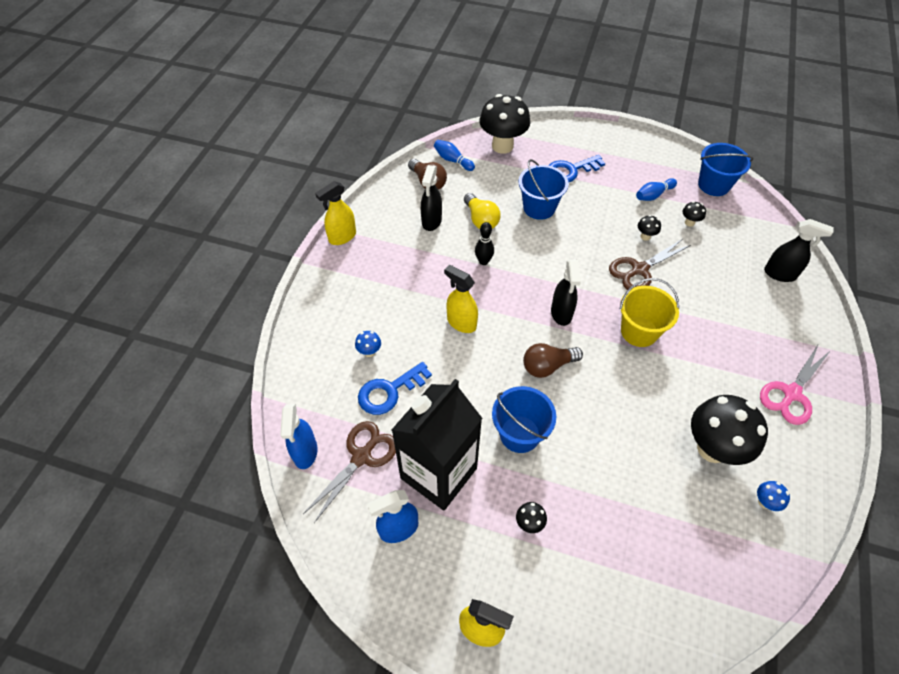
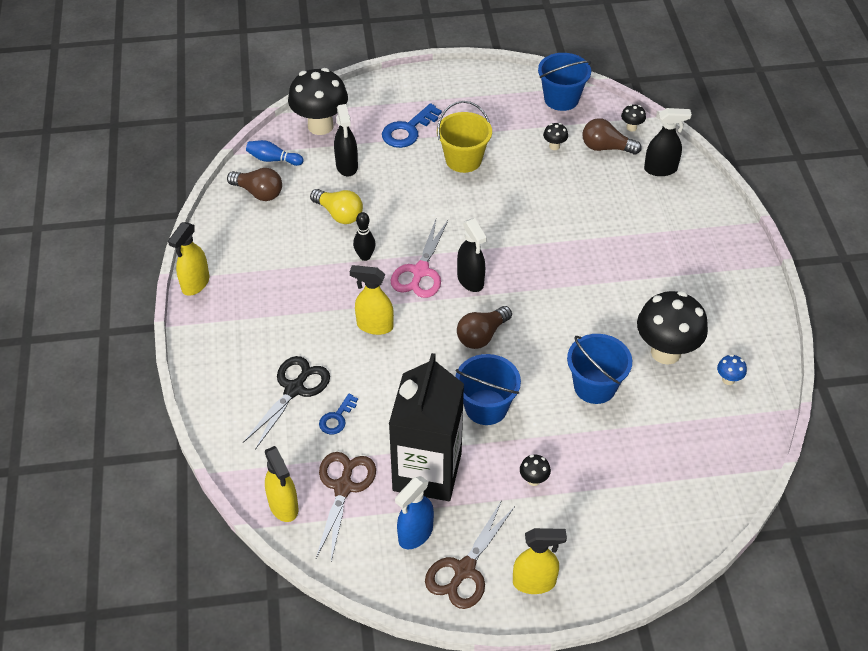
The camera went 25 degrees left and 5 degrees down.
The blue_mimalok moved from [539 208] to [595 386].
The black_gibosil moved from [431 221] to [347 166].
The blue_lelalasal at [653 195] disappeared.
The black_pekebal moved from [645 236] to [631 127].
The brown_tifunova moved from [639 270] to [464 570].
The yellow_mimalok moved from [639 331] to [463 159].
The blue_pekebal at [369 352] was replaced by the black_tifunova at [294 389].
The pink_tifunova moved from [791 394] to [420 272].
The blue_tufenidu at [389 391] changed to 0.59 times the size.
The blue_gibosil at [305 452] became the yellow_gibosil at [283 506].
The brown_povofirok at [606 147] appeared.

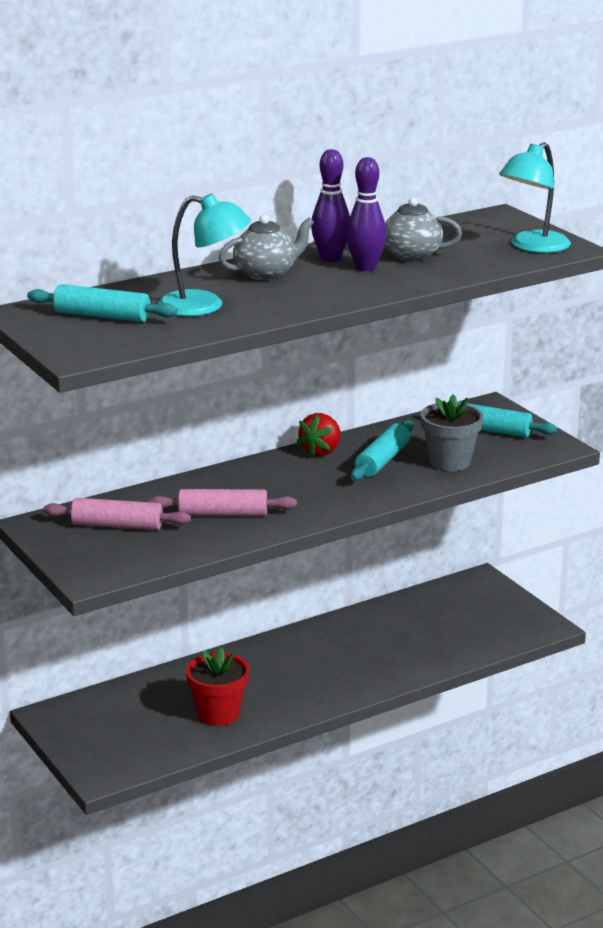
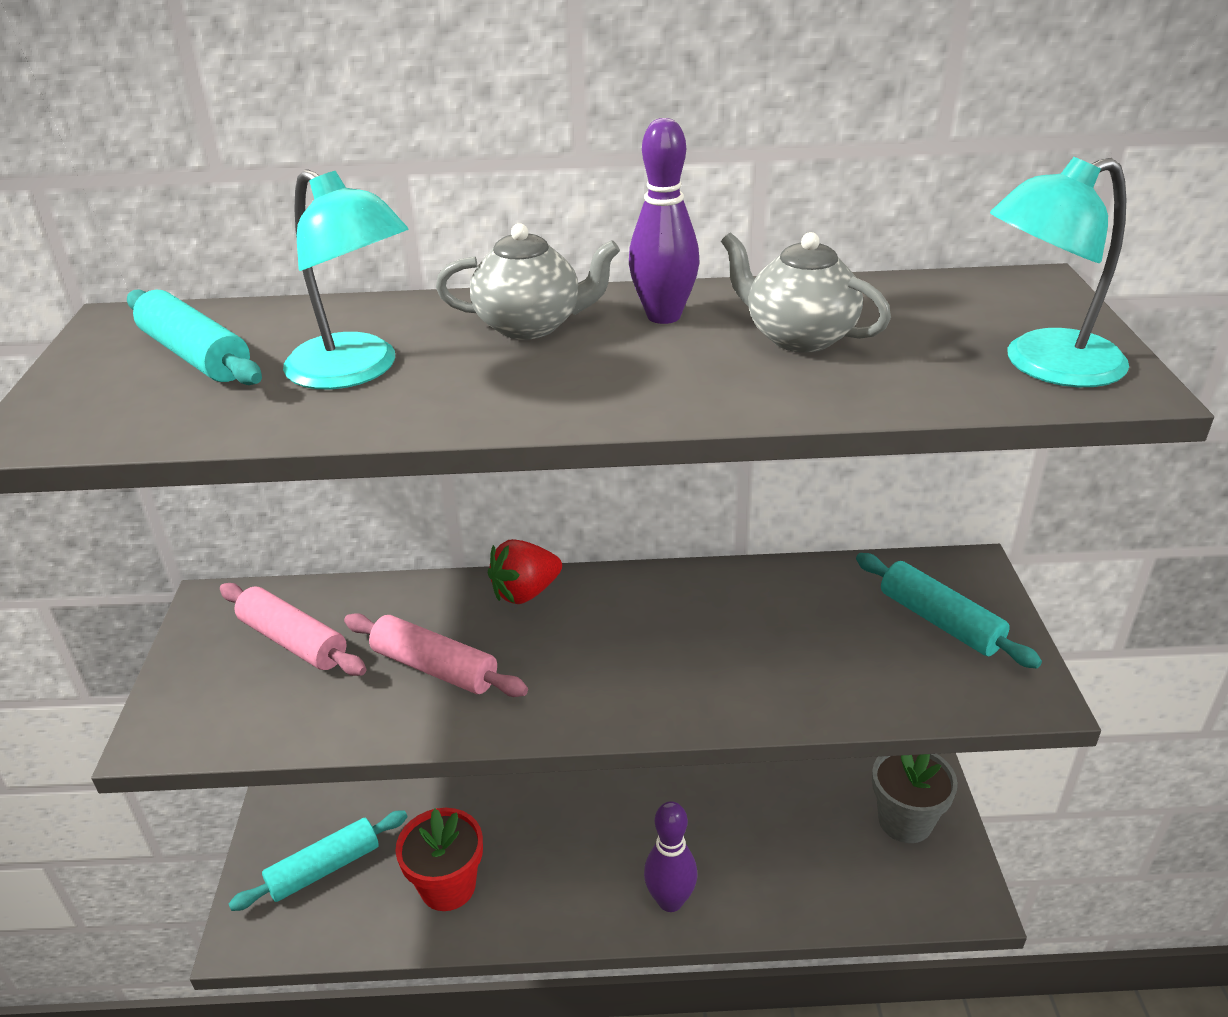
The camera went 30 degrees right and 10 degrees up.
The purple_lelalasal moved from [365 267] to [670 900].
The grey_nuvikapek moved from [450 462] to [905 821].
The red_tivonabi moved from [321 451] to [525 592].
The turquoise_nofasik moved from [382 461] to [324 869].

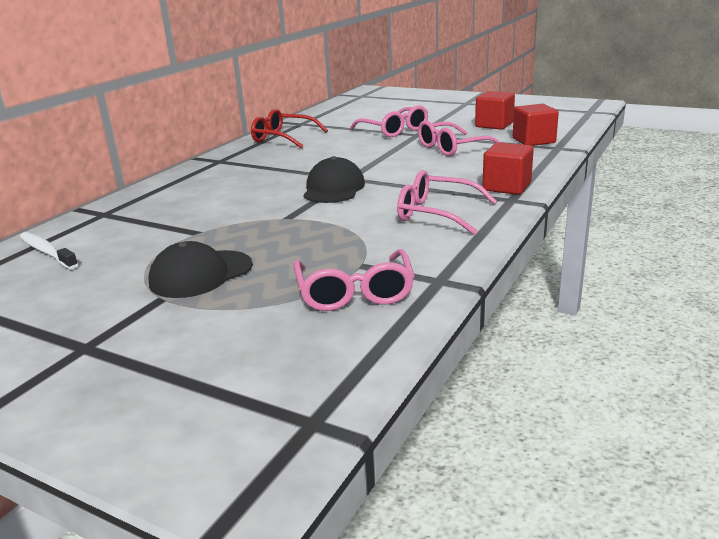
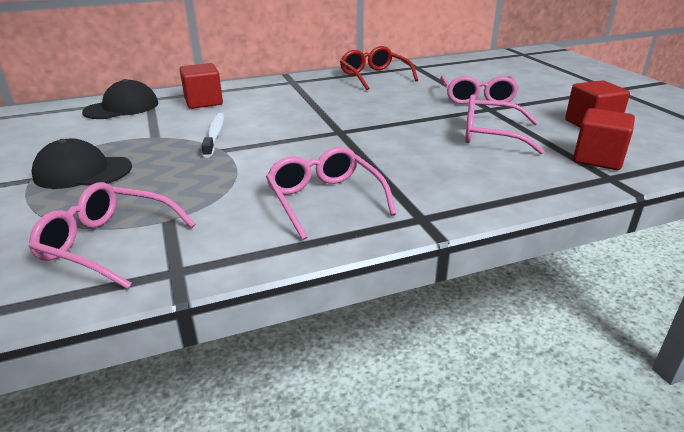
The camera went 40 degrees right and 5 degrees up.
The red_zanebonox moved from [506 187] to [203 102].
The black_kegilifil moved from [333 188] to [122 107].
The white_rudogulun moved from [47 252] to [214 135].
The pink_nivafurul at [354 292] turned 75 degrees clockwise.

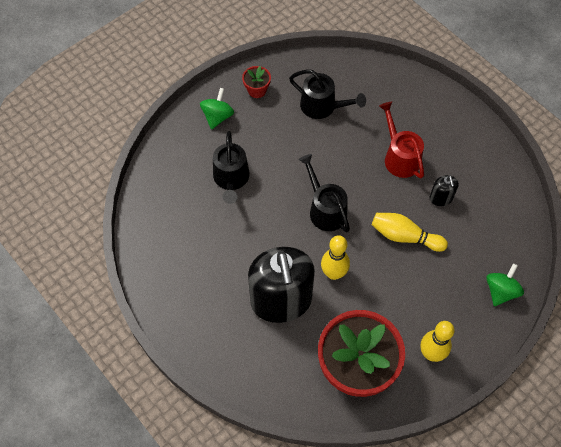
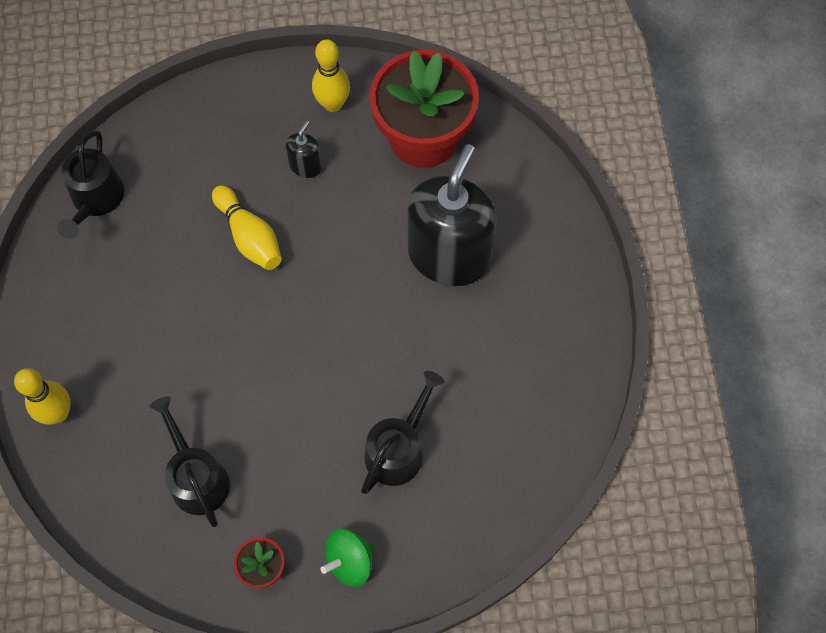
The camera went 145 degrees left and 5 degrees up.
The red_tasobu at [399 157] disappeared.
The black_tasobu moved from [325 209] to [96 200].
The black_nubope moved from [441 198] to [305 166].
The yellow_lelalasal moved from [333 273] to [58 413].
The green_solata at [500 291] disappeared.

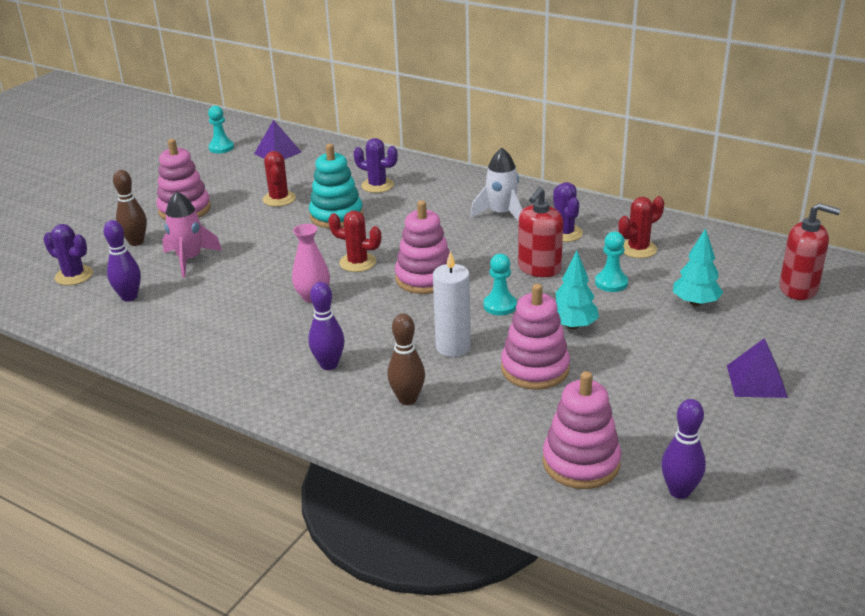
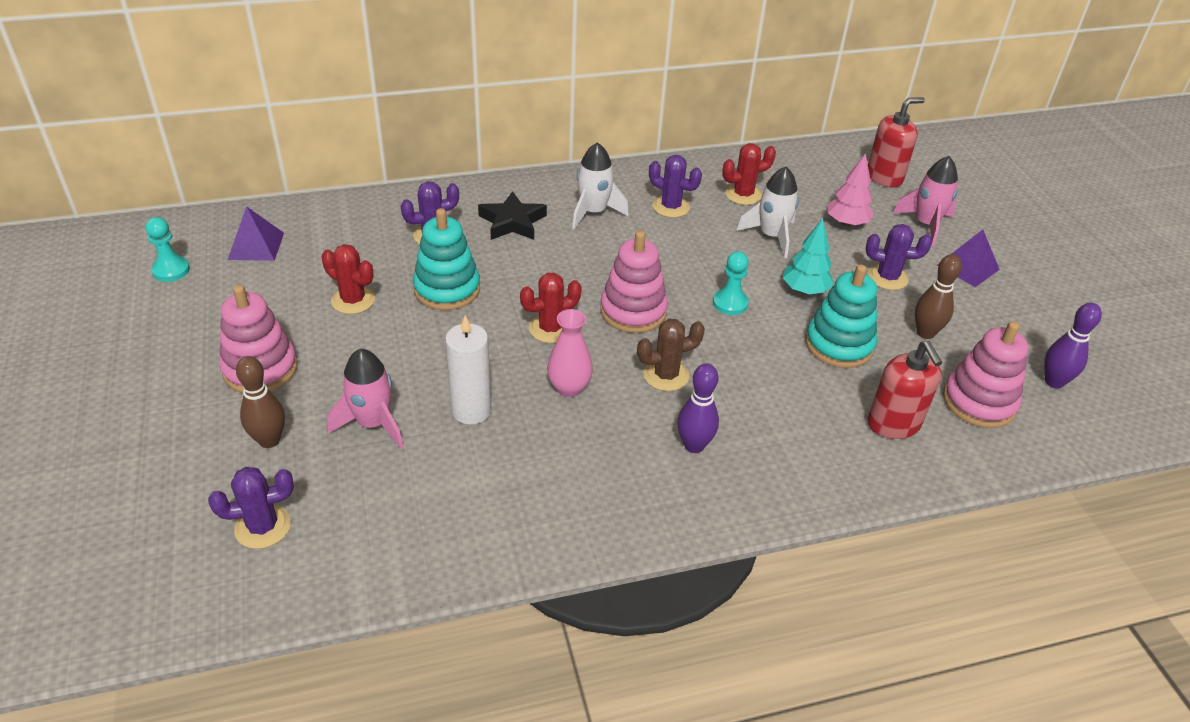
The camera went 50 degrees left and 10 degrees up.
The red_nubope moved from [539 269] to [893 424].
The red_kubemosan at [638 249] turned 60 degrees clockwise.
The purple_lelalasal at [129 297] disappeared.
The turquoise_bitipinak at [695 303] became the pink_bitipinak at [846 223].
The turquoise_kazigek at [611 283] was replaced by the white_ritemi at [771 236].
The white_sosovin moved from [453 347] to [471 410].
The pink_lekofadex at [535 369] became the turquoise_lekofadex at [839 345].
The brown_lelalasal moved from [407 399] to [925 333].
The pink_ritemi at [925 224] appeared.
The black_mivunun at [512 222] appeared.
The purple_kubemosan at [887 277] appeared.
The brown_kubemosan at [666 375] appeared.

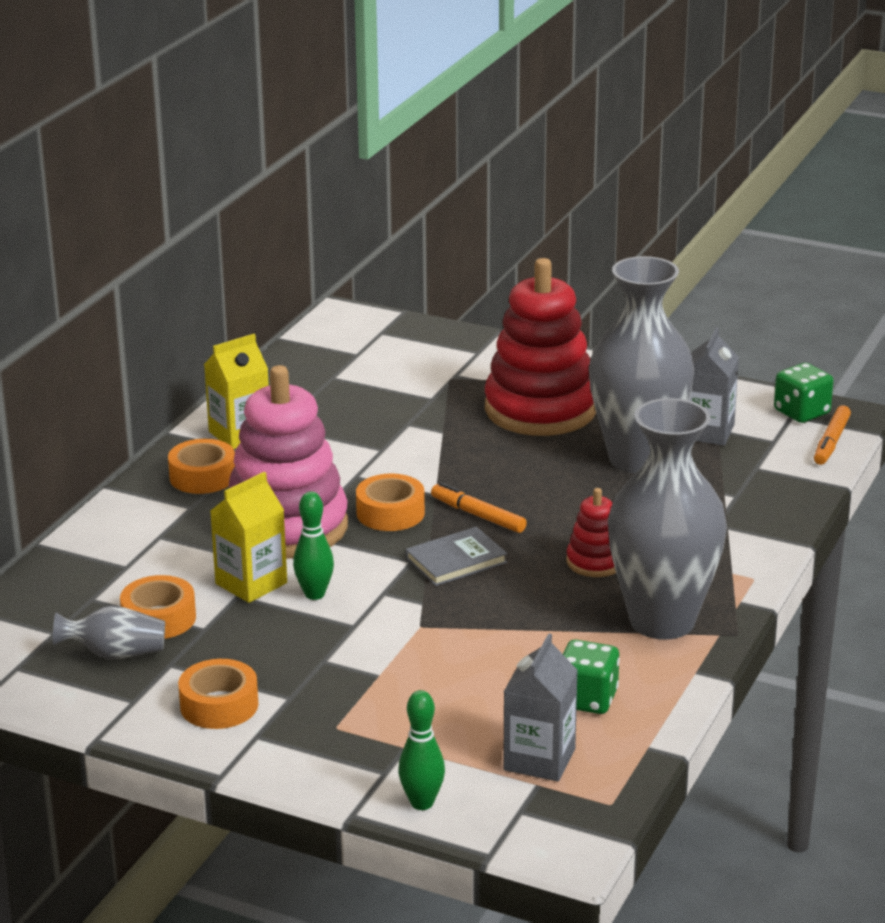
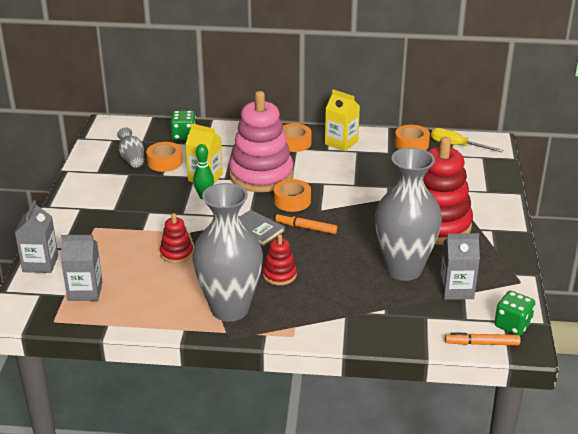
The camera went 70 degrees right and 5 degrees up.
The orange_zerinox at [478 515] turned 90 degrees counterclockwise.
The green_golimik moved from [587 699] to [184 135].
The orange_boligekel moved from [219 705] to [411 144].
The green_lelalasal at [422 803] was replaced by the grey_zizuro at [40 264].
The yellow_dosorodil at [457 146] appeared.
The red_lekofadex at [176 253] appeared.

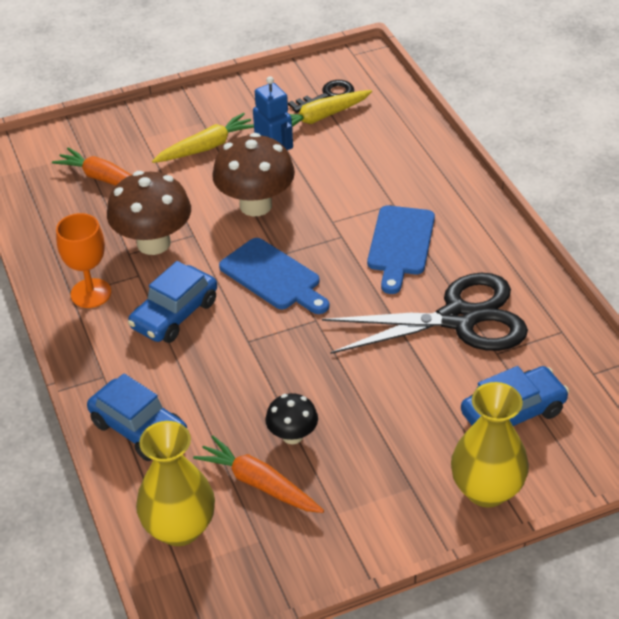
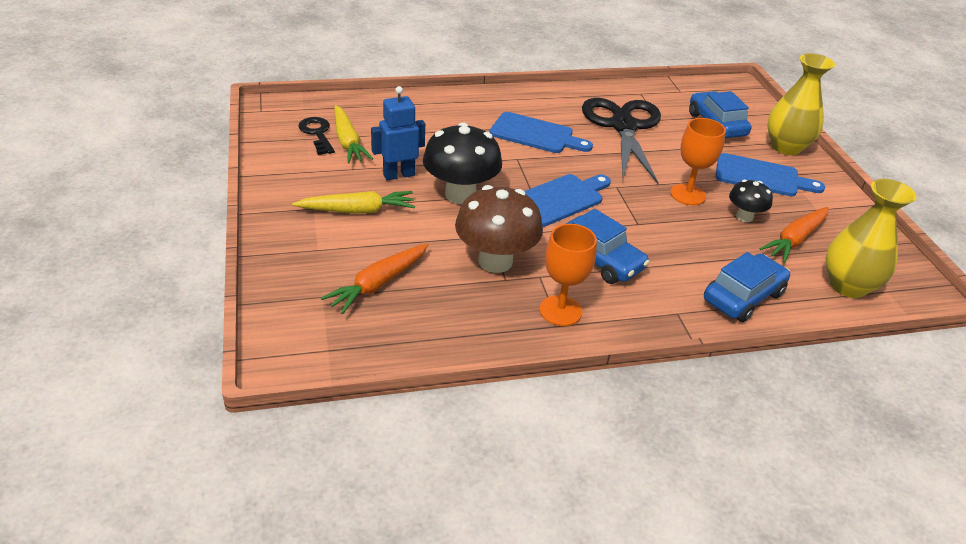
The camera went 85 degrees left and 5 degrees down.
The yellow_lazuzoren at [206 147] turned 105 degrees clockwise.
The brown_pekebal at [255 205] became the black_pekebal at [460 194].
The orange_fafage at [688 194] appeared.
The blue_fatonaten at [761 177] appeared.

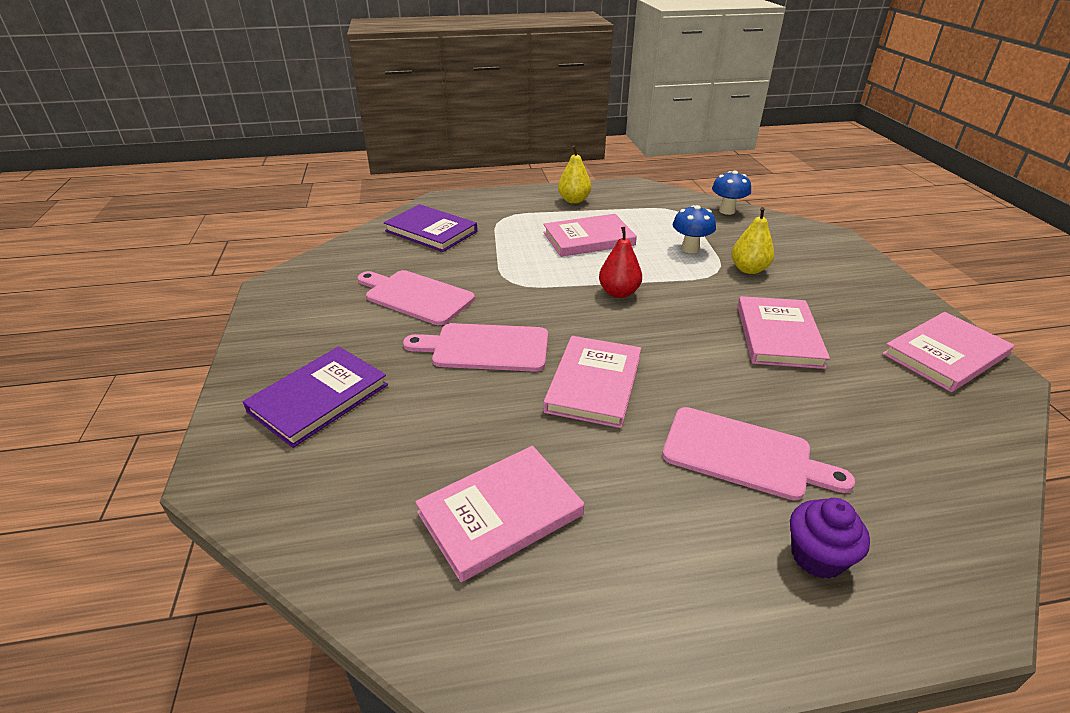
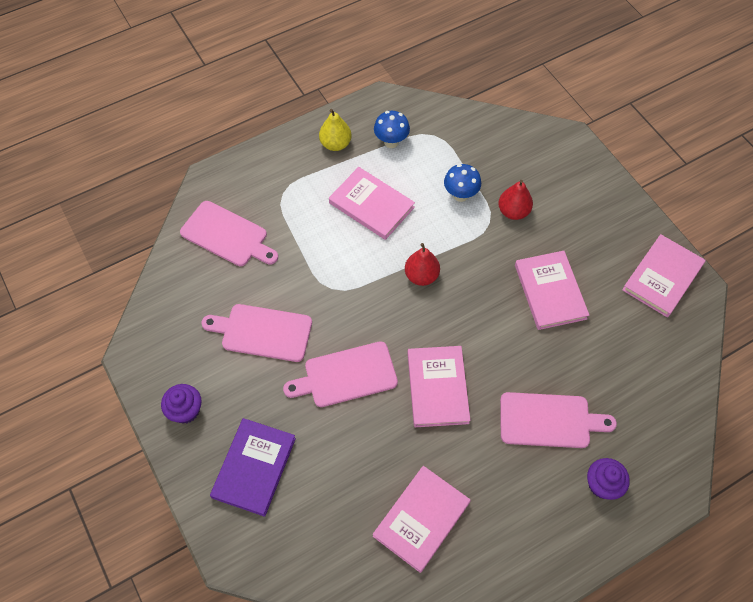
The camera went 20 degrees left and 25 degrees up.
The blue_pekebal moved from [727 211] to [391 142].
The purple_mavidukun at [431 231] was replaced by the pink_fatonaten at [227 235].
The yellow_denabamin at [748 269] became the red_denabamin at [513 211].
The pink_mavidukun at [588 239] turned 75 degrees clockwise.
The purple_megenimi at [185 410] appeared.

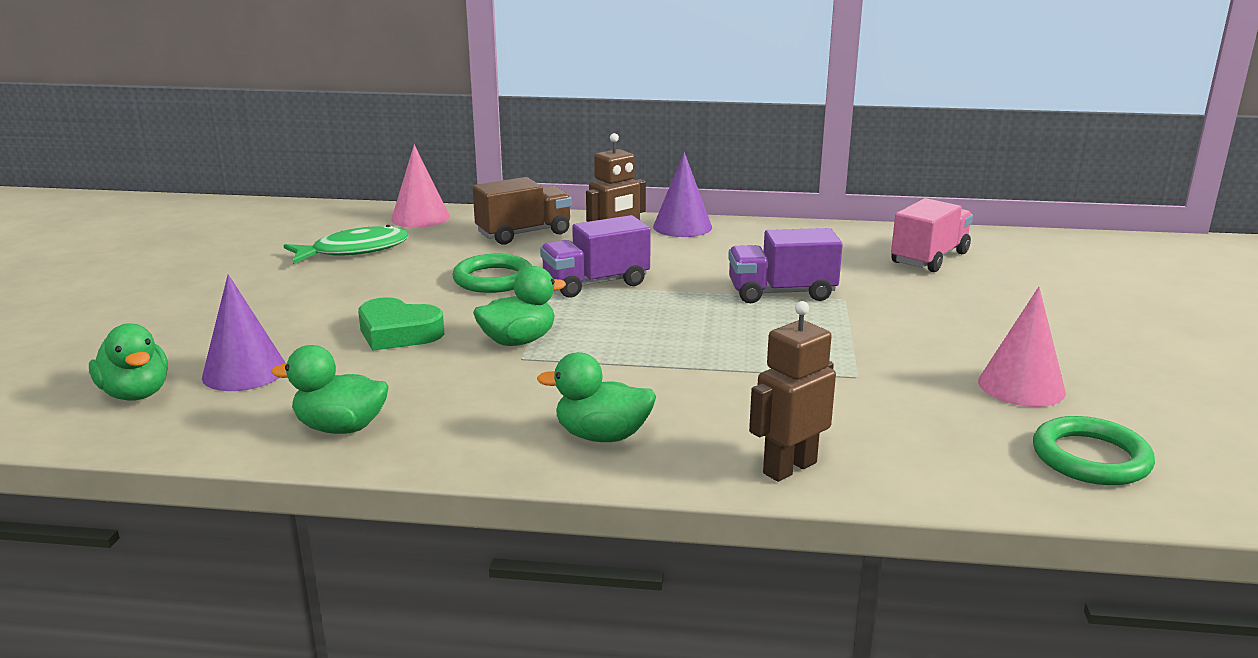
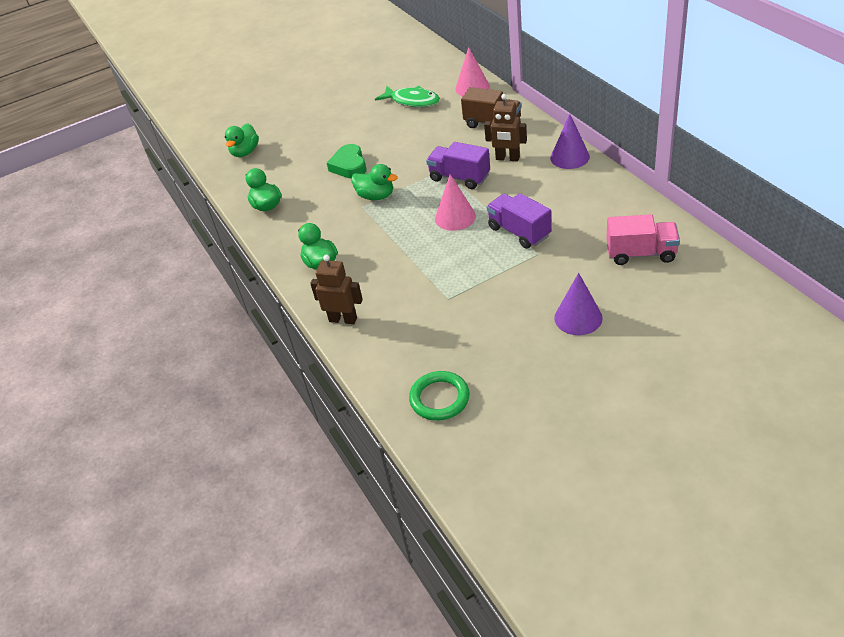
The camera went 60 degrees right and 20 degrees up.
The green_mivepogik at [493 279] disappeared.
The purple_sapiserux moved from [244 372] to [578 318].
The pink_sapiserux moved from [1021 386] to [455 217].

